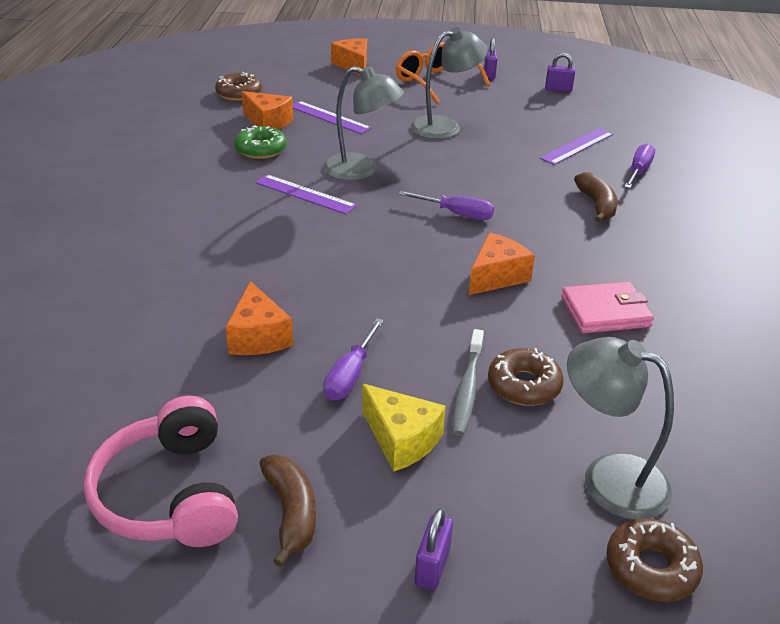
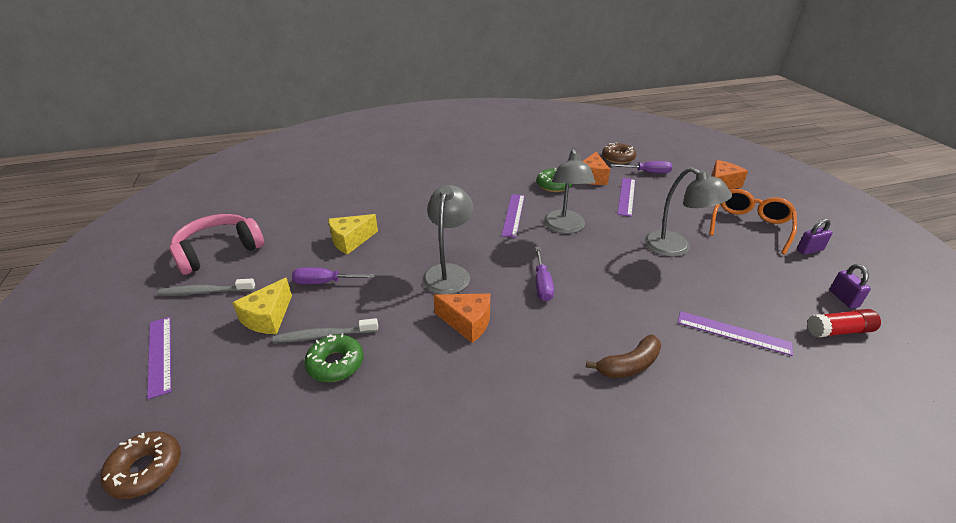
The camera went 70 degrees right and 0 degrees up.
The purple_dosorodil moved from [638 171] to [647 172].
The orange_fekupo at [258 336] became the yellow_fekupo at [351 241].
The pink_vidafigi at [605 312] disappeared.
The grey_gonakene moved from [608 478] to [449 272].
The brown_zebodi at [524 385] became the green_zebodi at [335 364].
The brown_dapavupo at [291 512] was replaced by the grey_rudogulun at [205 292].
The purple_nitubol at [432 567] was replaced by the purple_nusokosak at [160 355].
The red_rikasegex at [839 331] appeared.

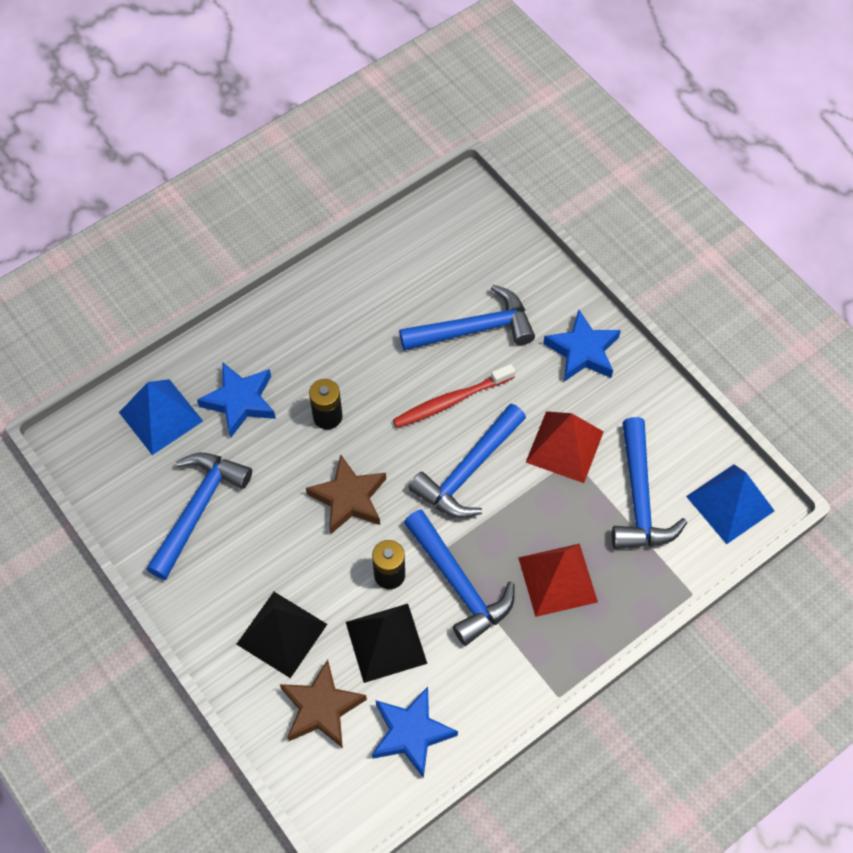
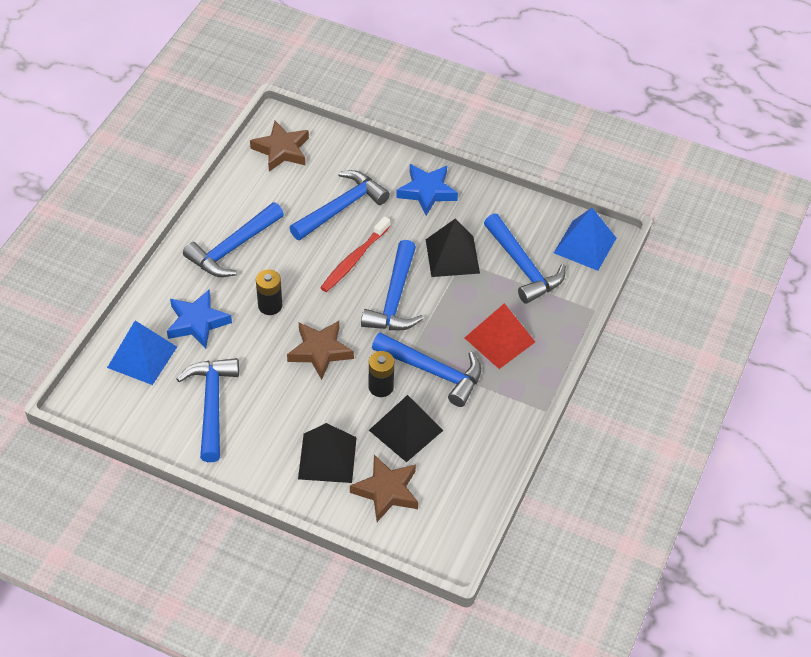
The camera went 30 degrees left and 10 degrees down.
The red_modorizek at [564 446] became the black_modorizek at [452 256].
The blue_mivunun at [411 733] disappeared.
The brown_mivunun at [281 150] appeared.
The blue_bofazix at [232 248] appeared.

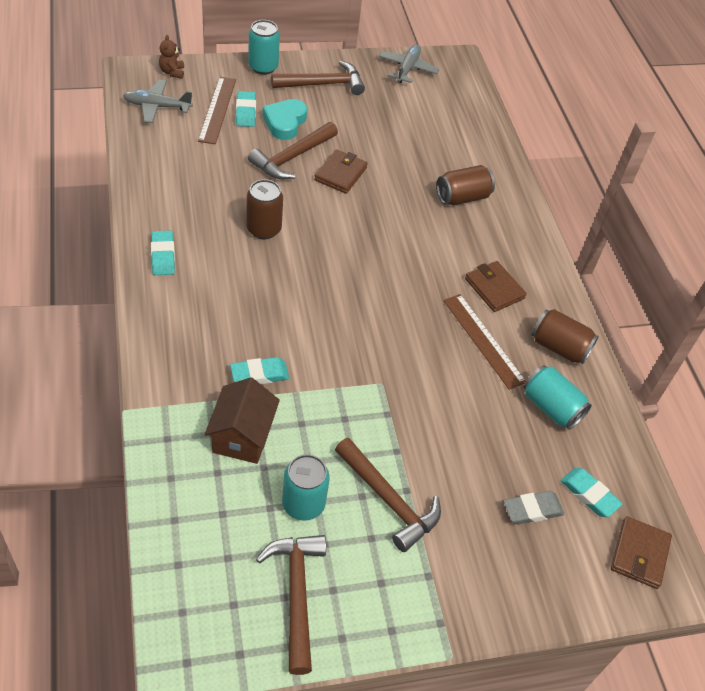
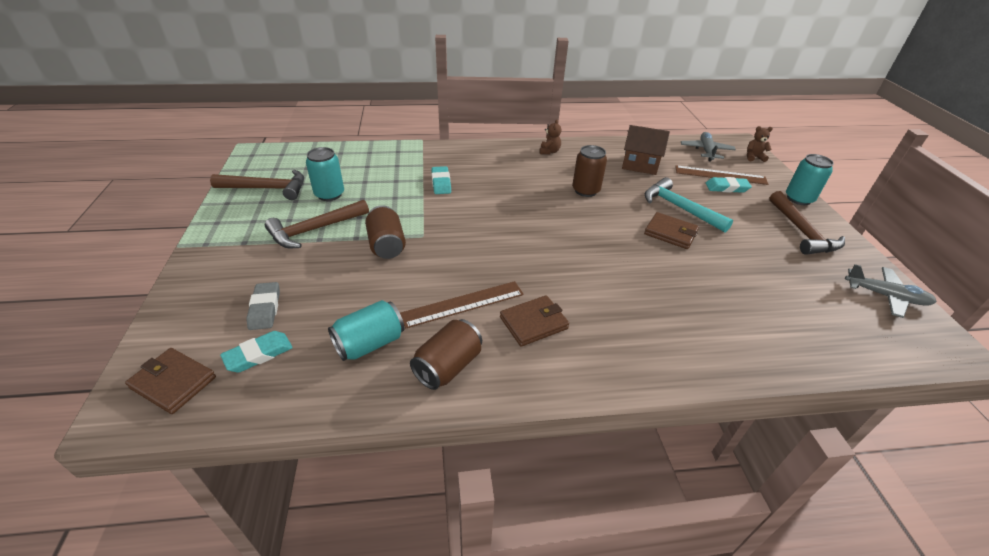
The camera went 100 degrees right and 10 degrees down.
The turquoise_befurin at [285 122] disappeared.
The brown_bofazix at [292 158] became the turquoise_bofazix at [679 208].
The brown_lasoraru moved from [462 197] to [386 245].
The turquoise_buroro at [163 256] was replaced by the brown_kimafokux at [549 151].
The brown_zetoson moved from [242 436] to [640 165].

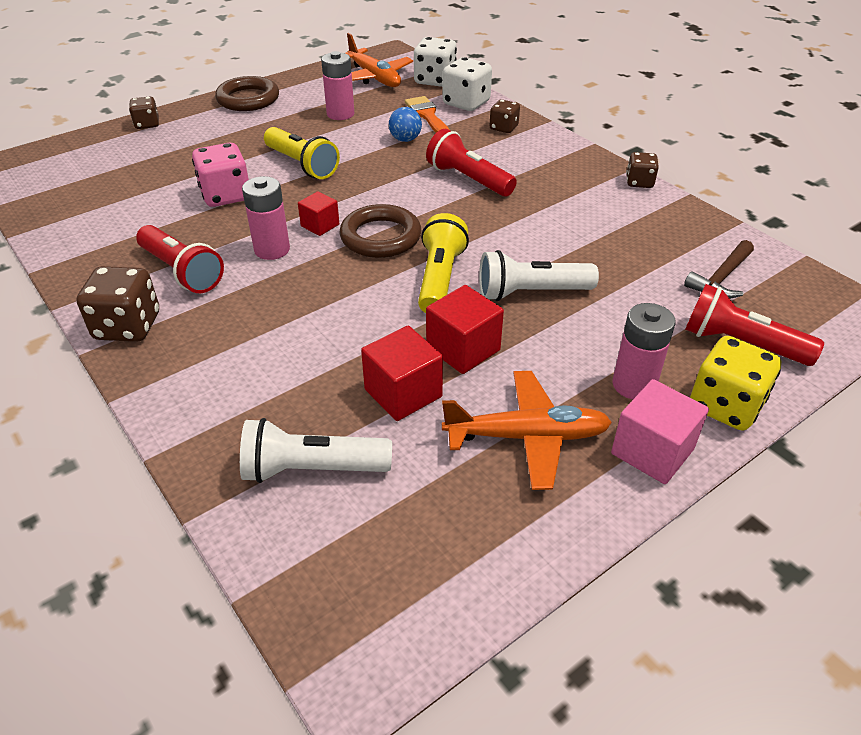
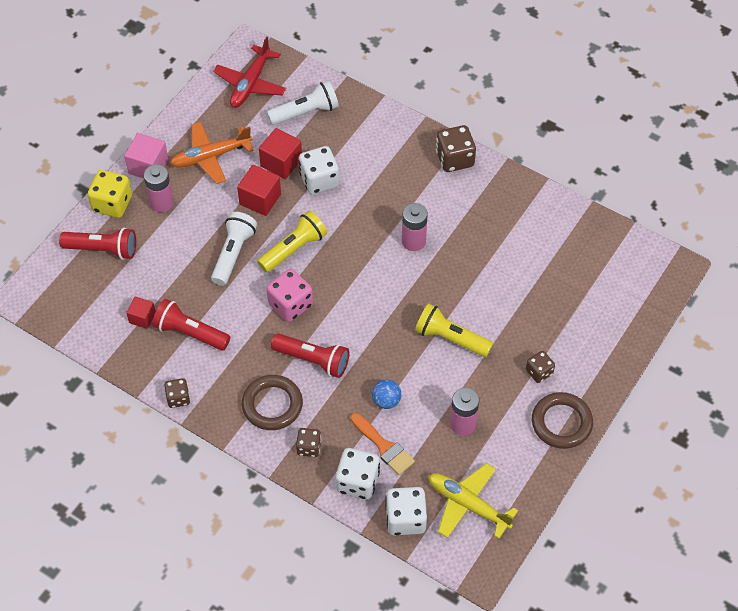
The camera went 160 degrees right and 15 degrees up.
The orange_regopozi at [374 77] became the yellow_regopozi at [468 504].
The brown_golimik moved from [147 124] to [539 372].
The pink_golimik moved from [226 195] to [290 304].
The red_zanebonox moved from [320 225] to [142 318].
The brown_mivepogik moved from [380 237] to [272 405].
The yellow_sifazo at [440 278] turned 120 degrees counterclockwise.
The red_sifazo moved from [182 272] to [190 333].
The brown_bofazix at [721 278] disappeared.
The white_sifazo at [530 292] turned 45 degrees counterclockwise.
The red_regopozi at [250 84] appeared.
The white_golimik at [319 180] appeared.

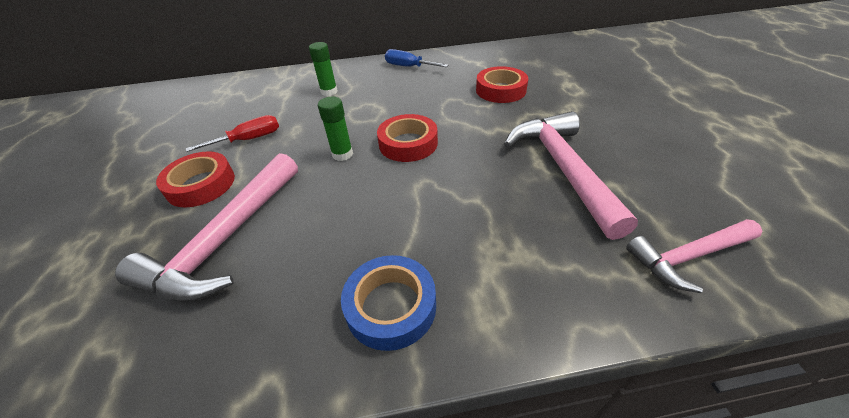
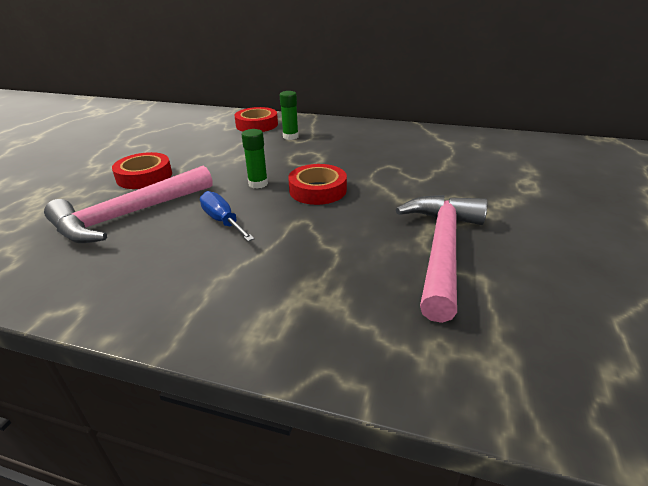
The camera went 25 degrees right and 10 degrees down.
The blue_dosorodil moved from [408 67] to [223 221].
The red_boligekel moved from [500 90] to [257 125].
The red_dosorodil at [249 140] disappeared.
The pink_bofazix at [688 257] disappeared.
The blue_boligekel at [391 306] disappeared.

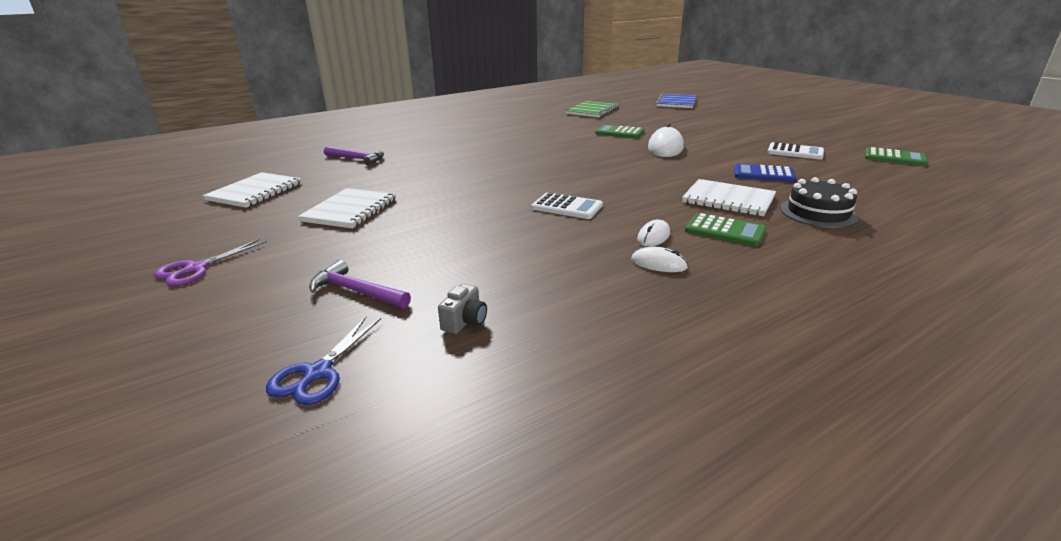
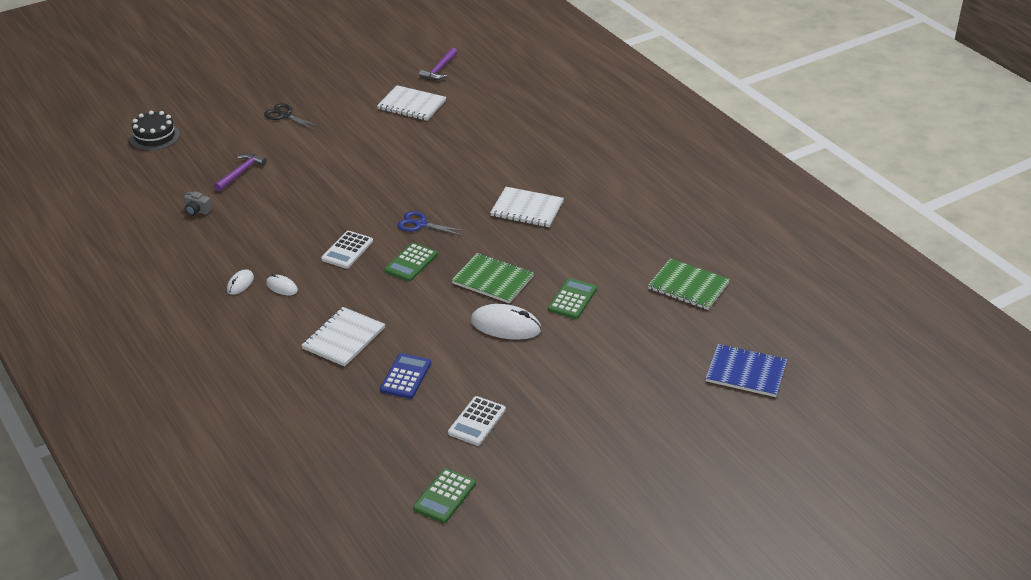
The camera went 90 degrees right and 10 degrees up.
The purple_bofazix moved from [357 159] to [439 69].
The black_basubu moved from [818 213] to [154 136].
The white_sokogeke moved from [350 210] to [527 209].
The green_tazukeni moved from [725 230] to [411 263].
The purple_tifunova at [196 269] became the black_tifunova at [285 115].
The blue_tifunova moved from [317 373] to [420 224].
The green_sokogeke at [493 280] appeared.

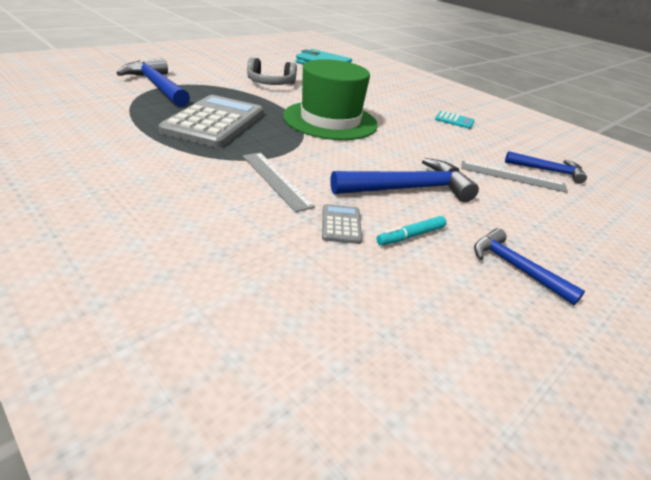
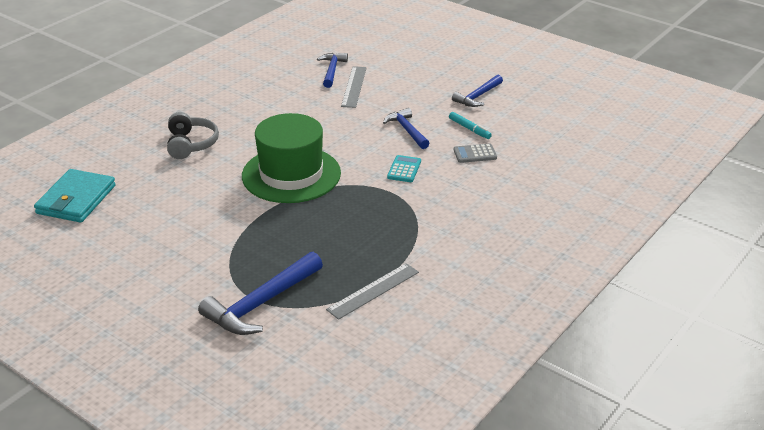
The camera went 95 degrees left and 0 degrees up.
The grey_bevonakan moved from [270 83] to [190 144].
The grey_tazukeni at [214 122] disappeared.
The turquoise_tazukeni moved from [454 120] to [404 169].
The grey_nusokosak moved from [276 180] to [373 291].
The blue_bofazix at [408 189] changed to 0.62 times the size.

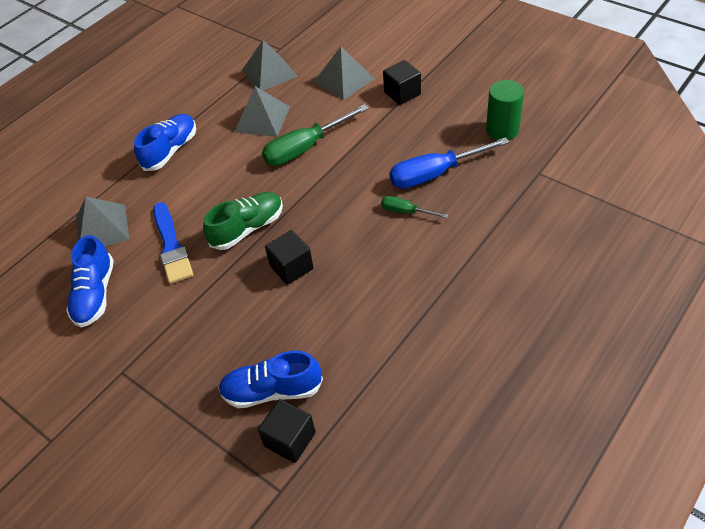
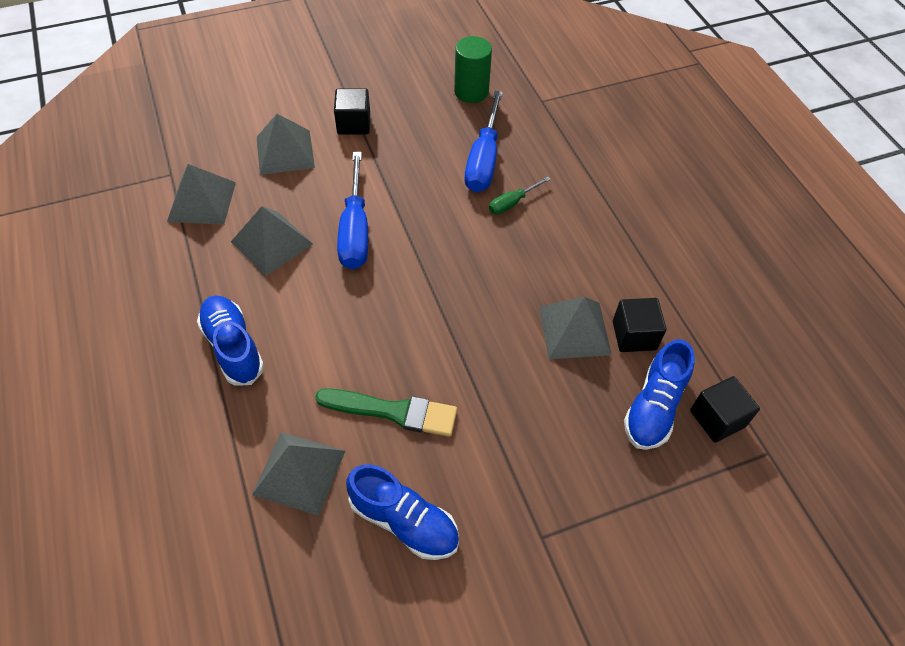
The camera went 65 degrees left and 5 degrees up.
The green_dosorodil at [305 148] became the blue_dosorodil at [355 230].
The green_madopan at [247 228] disappeared.
The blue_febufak at [172 246] became the green_febufak at [393 411].
The black_zanebonox moved from [291 267] to [634 335].
The grey_modorizek at [574 330] appeared.

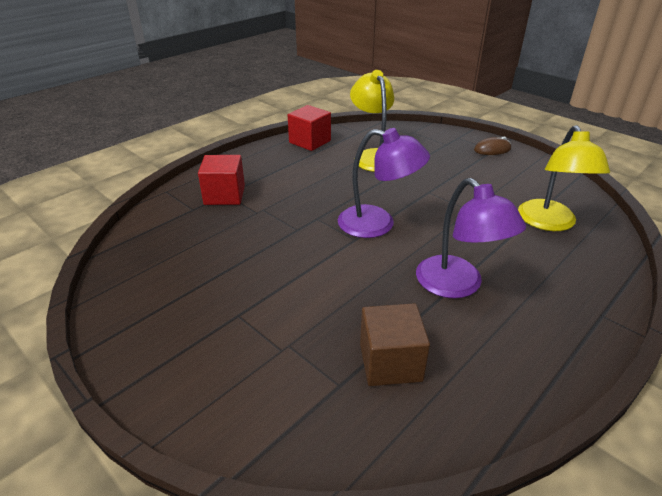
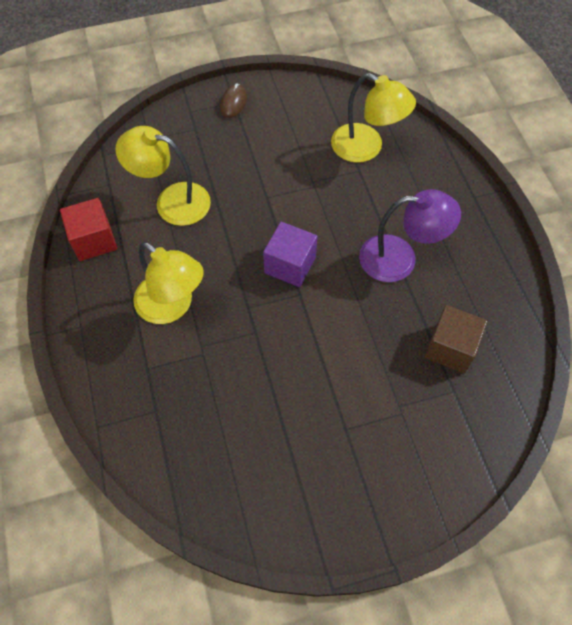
The camera went 60 degrees left and 25 degrees up.
The purple_gonakene at [378 224] was replaced by the purple_zanebonox at [290 265].
The red_zanebonox at [224 195] disappeared.
The yellow_gonakene at [172 306] appeared.

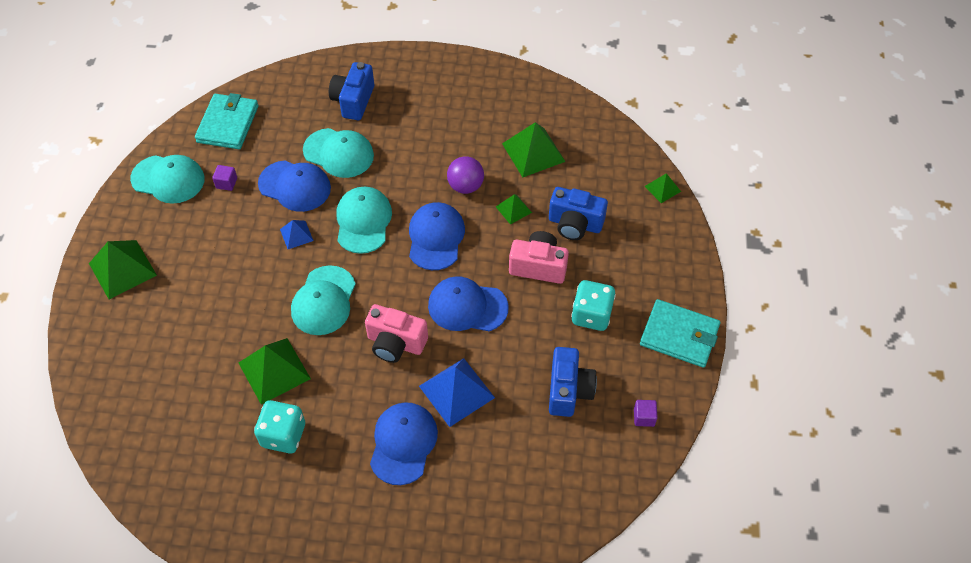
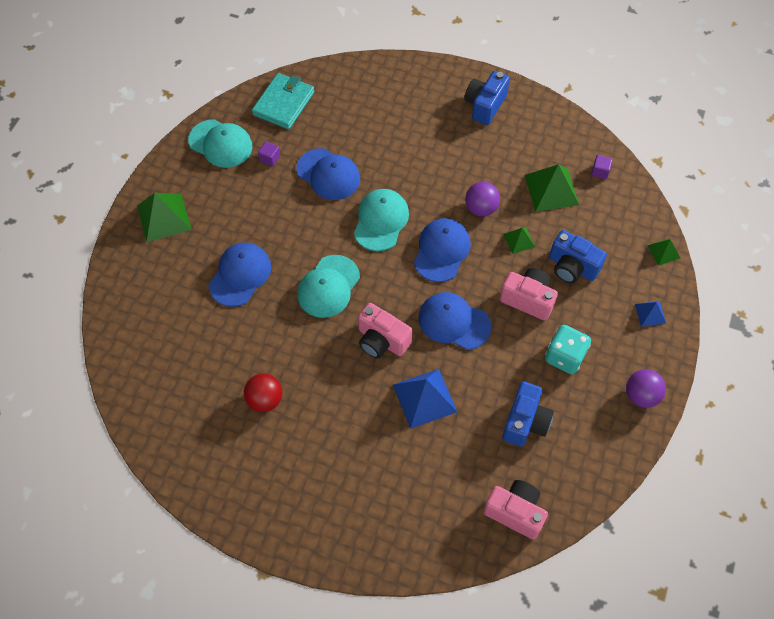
The camera went 15 degrees right and 5 degrees up.
The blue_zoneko moved from [353 101] to [485 105].
The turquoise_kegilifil at [338 153] disappeared.
The blue_modorizek moved from [296 235] to [650 313].
The turquoise_vidafigi at [679 335] was replaced by the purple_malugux at [641 395].
The green_modorizek at [274 370] disappeared.
The turquoise_golimik at [283 435] was replaced by the red_malugux at [265 399].
The purple_zanebonox moved from [644 417] to [600 171].
The blue_kegilifil moved from [403 443] to [240 275].
The pink_zoneko at [515 512] appeared.

